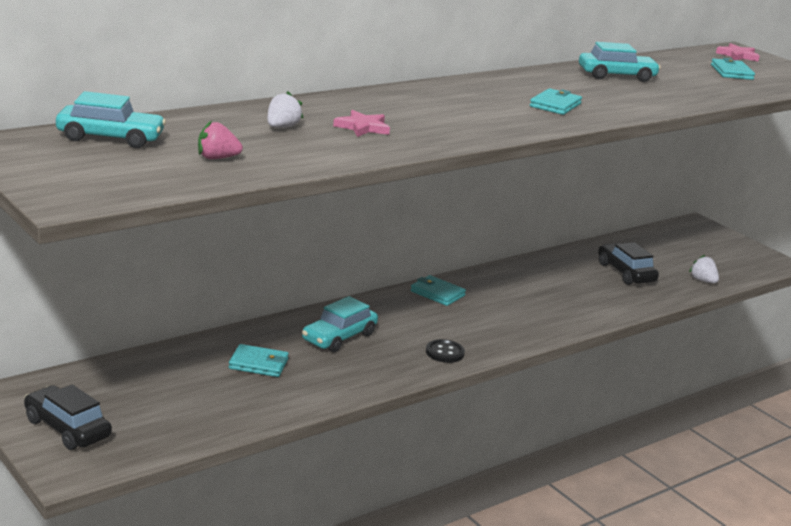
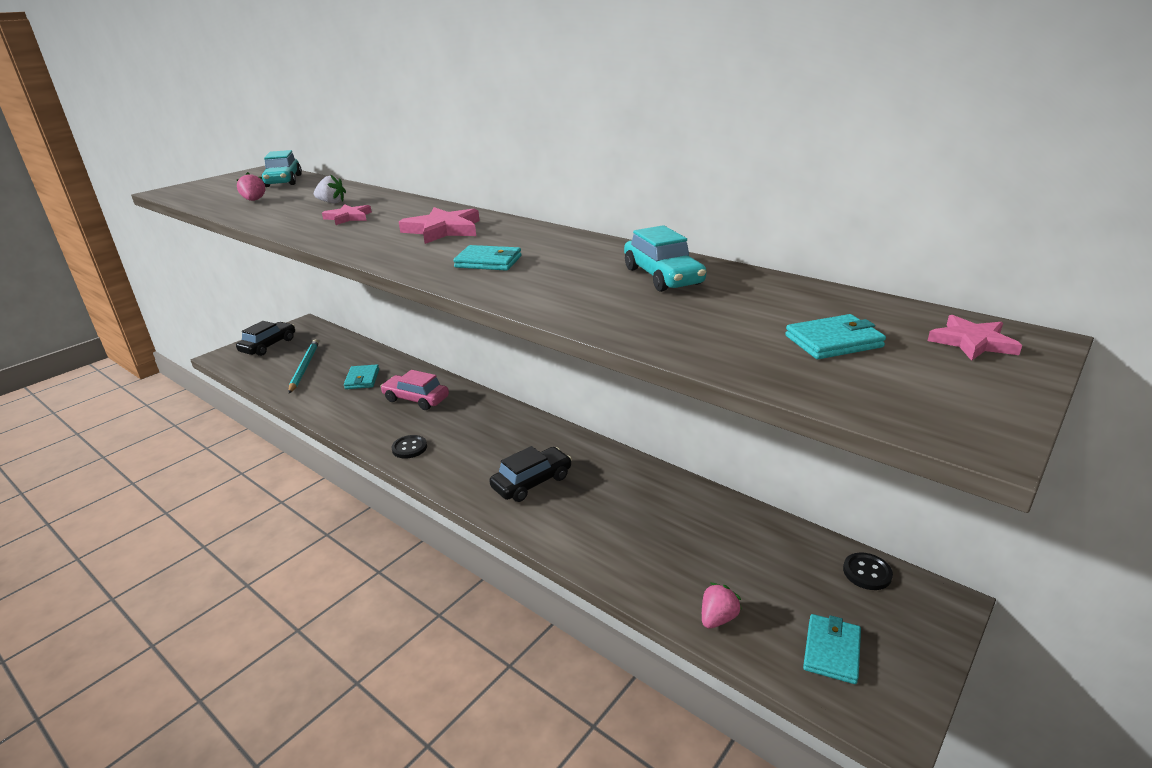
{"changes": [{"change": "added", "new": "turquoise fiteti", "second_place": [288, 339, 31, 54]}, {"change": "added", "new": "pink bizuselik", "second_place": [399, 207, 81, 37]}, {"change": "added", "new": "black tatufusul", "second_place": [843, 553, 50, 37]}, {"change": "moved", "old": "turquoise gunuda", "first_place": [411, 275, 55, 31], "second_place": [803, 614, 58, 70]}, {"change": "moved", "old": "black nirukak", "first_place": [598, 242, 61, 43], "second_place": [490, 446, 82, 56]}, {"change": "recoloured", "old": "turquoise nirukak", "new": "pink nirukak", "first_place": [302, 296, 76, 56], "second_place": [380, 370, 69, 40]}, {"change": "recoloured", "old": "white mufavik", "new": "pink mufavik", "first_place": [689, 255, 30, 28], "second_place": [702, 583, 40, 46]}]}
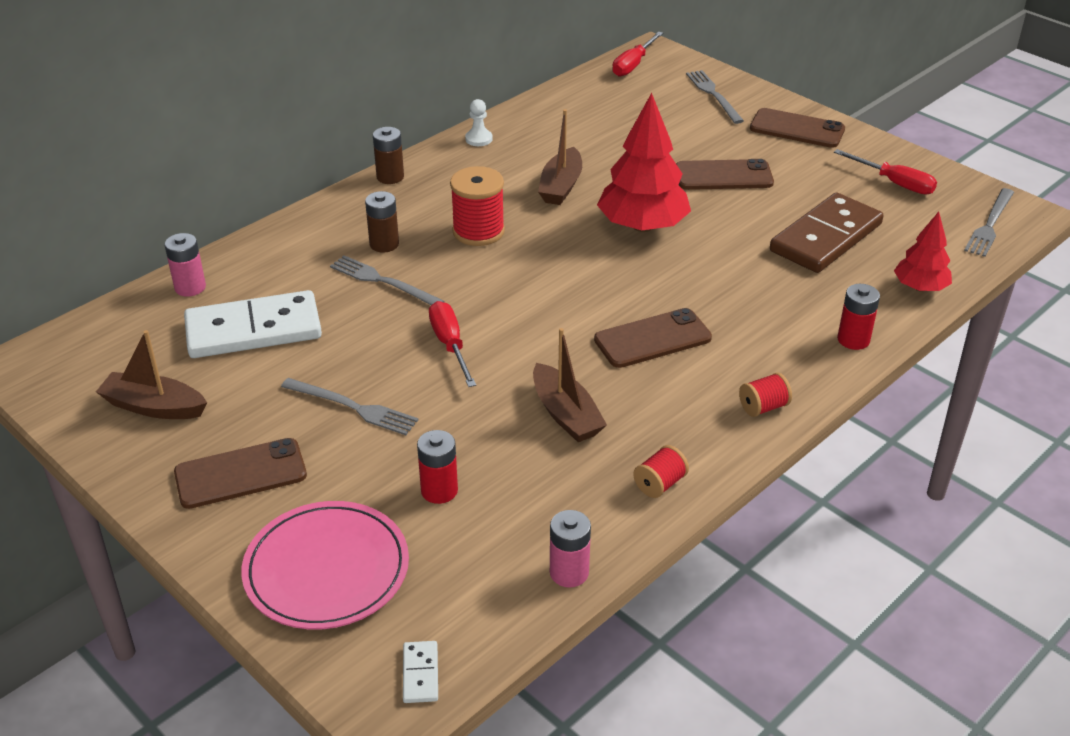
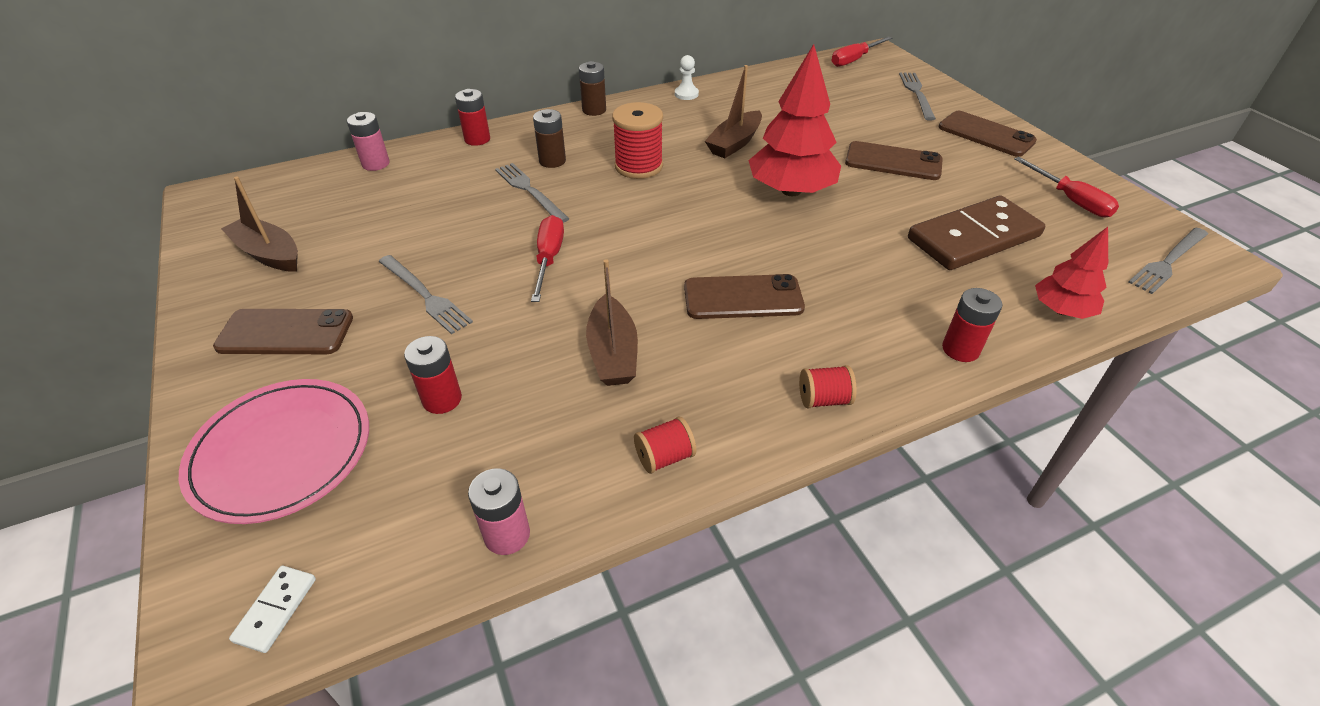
{"changes": [{"change": "removed", "old": "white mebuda", "first_place": [184, 290, 138, 68]}, {"change": "added", "new": "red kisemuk", "second_place": [455, 89, 35, 57]}]}
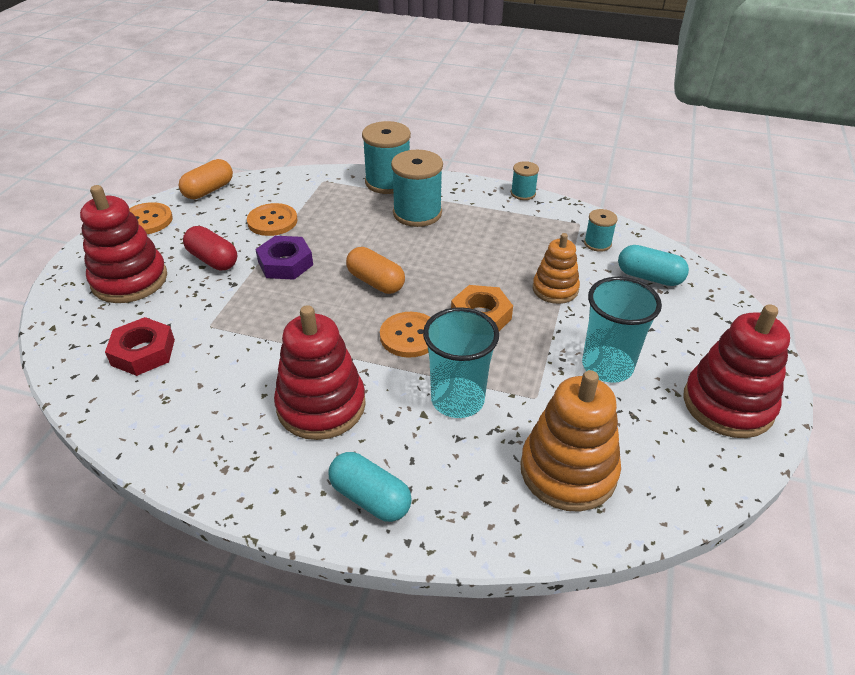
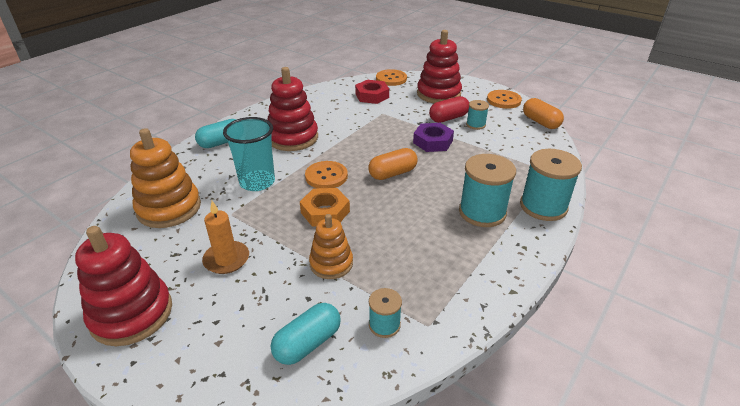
{"changes": [{"change": "moved", "old": "orange tatufusul", "first_place": [247, 203, 51, 33], "second_place": [376, 69, 31, 17]}, {"change": "moved", "old": "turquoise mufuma", "first_place": [511, 161, 28, 39], "second_place": [466, 100, 23, 30]}, {"change": "replaced", "old": "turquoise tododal", "new": "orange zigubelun", "first_place": [582, 277, 80, 106], "second_place": [202, 201, 47, 73]}]}
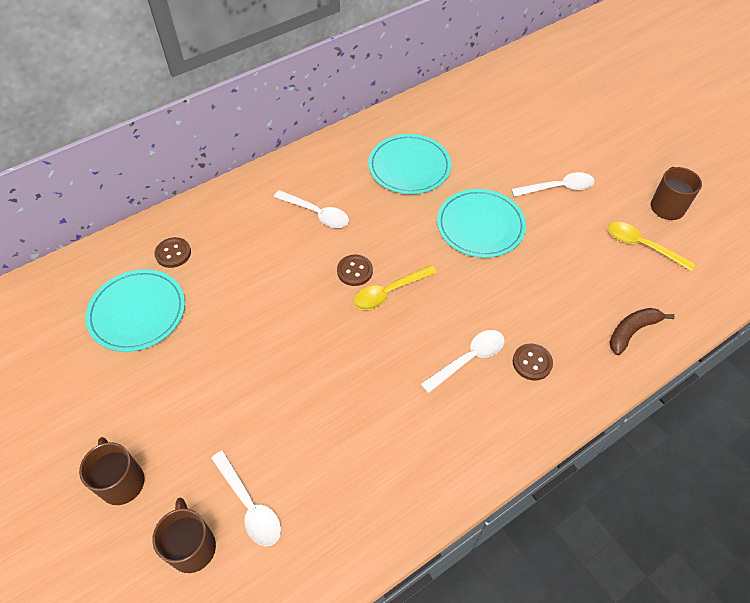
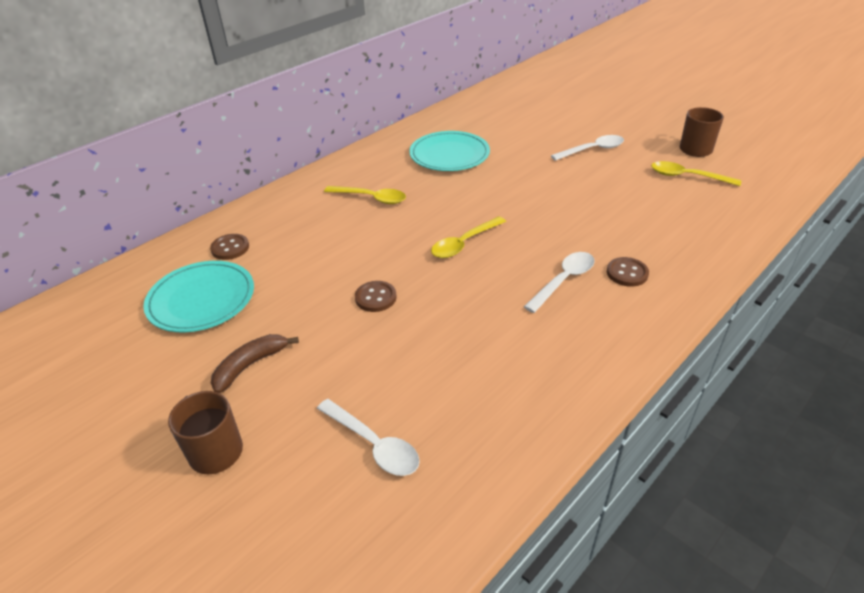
{"changes": [{"change": "removed", "old": "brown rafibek", "first_place": [152, 498, 64, 75]}, {"change": "removed", "old": "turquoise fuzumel", "first_place": [437, 189, 89, 69]}, {"change": "moved", "old": "brown tatufusul", "first_place": [337, 255, 36, 31], "second_place": [355, 281, 42, 31]}, {"change": "moved", "old": "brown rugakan", "first_place": [609, 308, 66, 47], "second_place": [211, 334, 88, 59]}, {"change": "recoloured", "old": "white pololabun", "new": "yellow pololabun", "first_place": [274, 190, 75, 38], "second_place": [324, 186, 82, 18]}]}
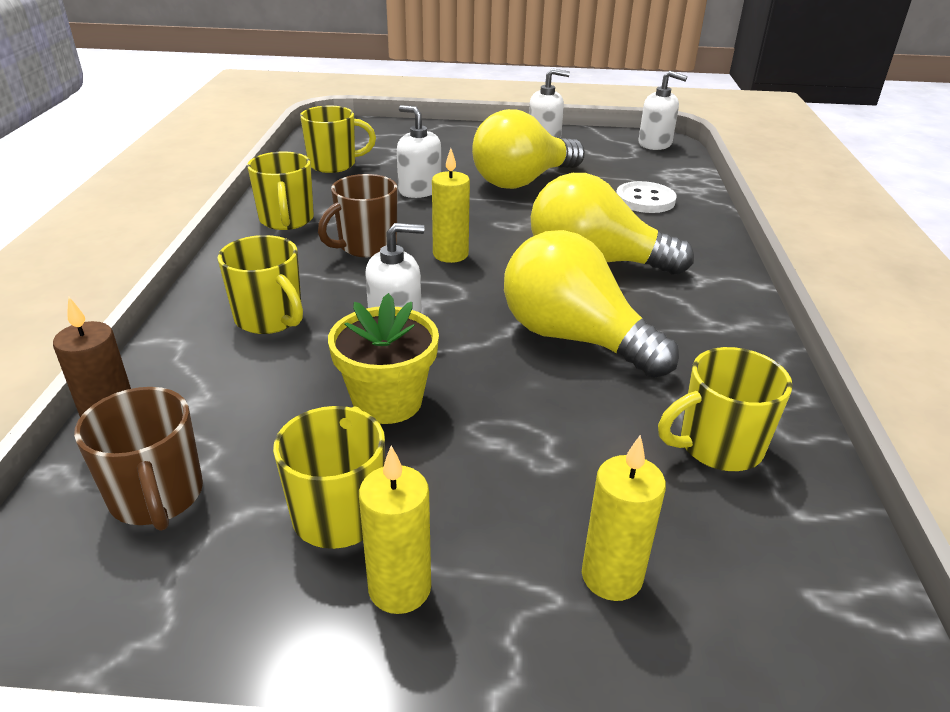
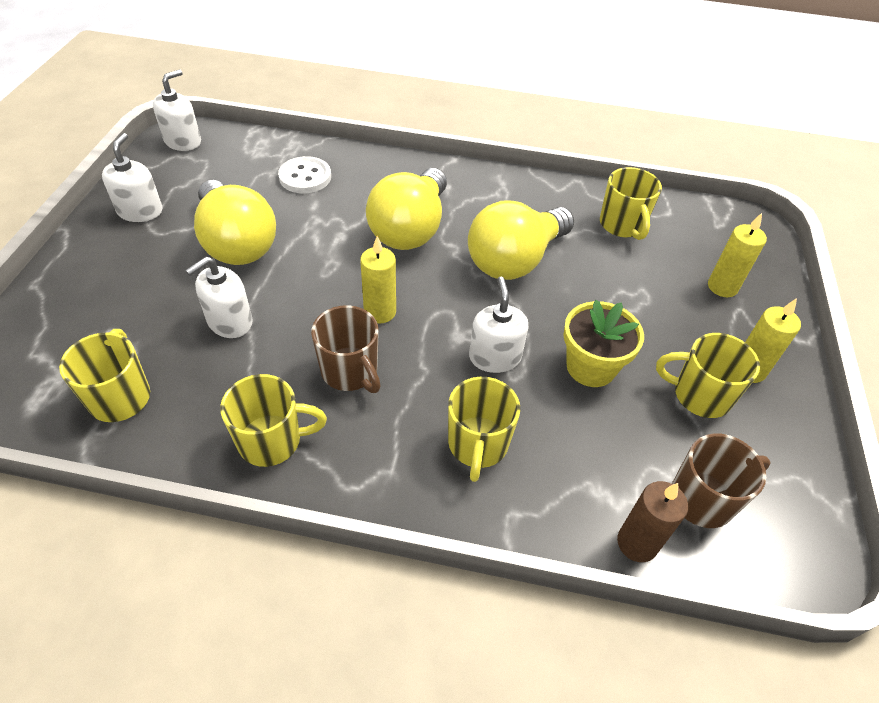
{"changes": [{"change": "turned", "old": "yellow rafibek", "first_place": [218, 235, 85, 99], "second_place": [448, 377, 72, 105], "degrees": 135}]}
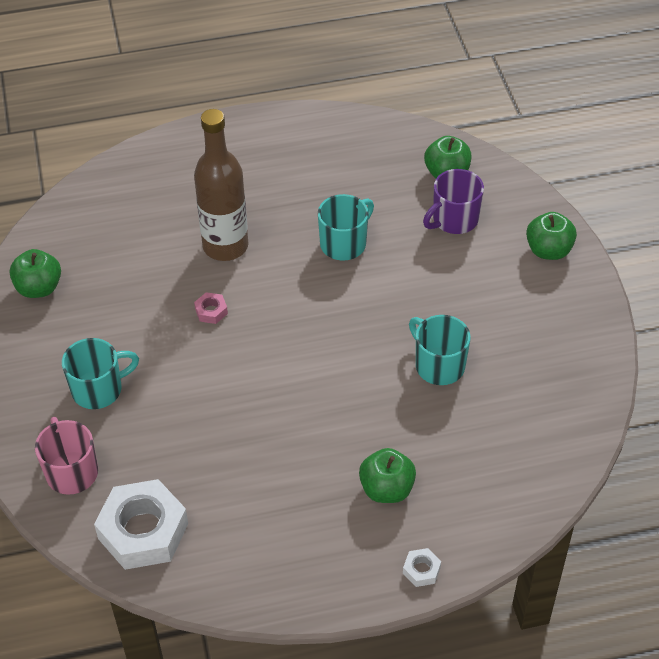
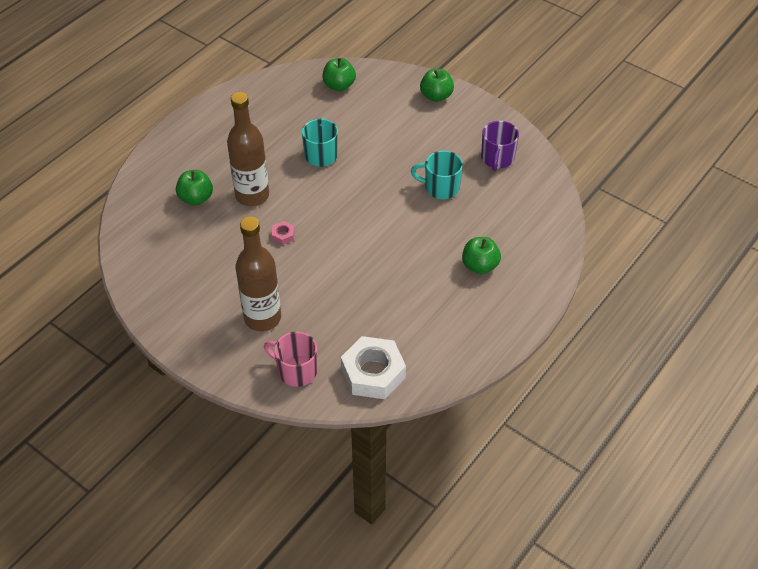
{"changes": [{"change": "removed", "old": "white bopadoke", "first_place": [403, 548, 38, 39]}, {"change": "moved", "old": "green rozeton", "first_place": [9, 249, 52, 49], "second_place": [176, 170, 37, 35]}, {"change": "moved", "old": "purple rafibek", "first_place": [423, 169, 61, 65], "second_place": [481, 121, 38, 50]}, {"change": "replaced", "old": "turquoise rafibek", "new": "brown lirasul", "first_place": [62, 338, 77, 71], "second_place": [236, 217, 45, 114]}]}
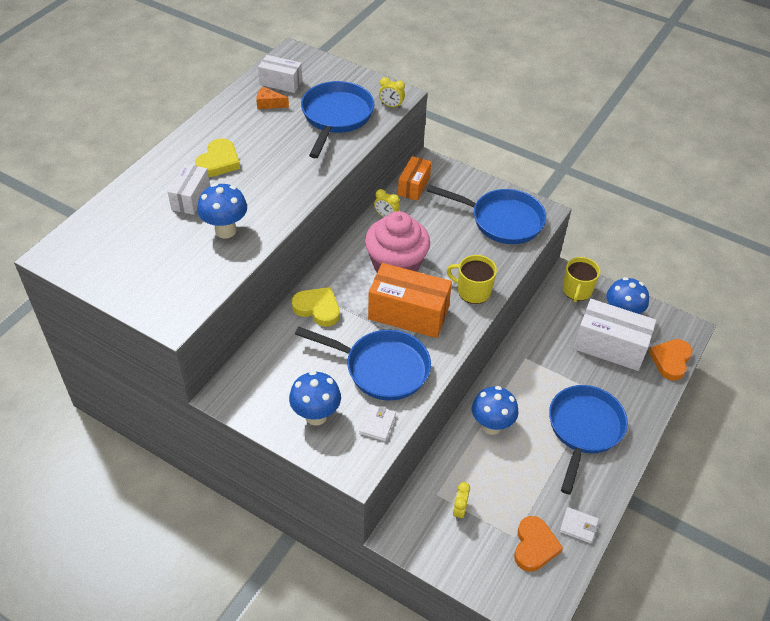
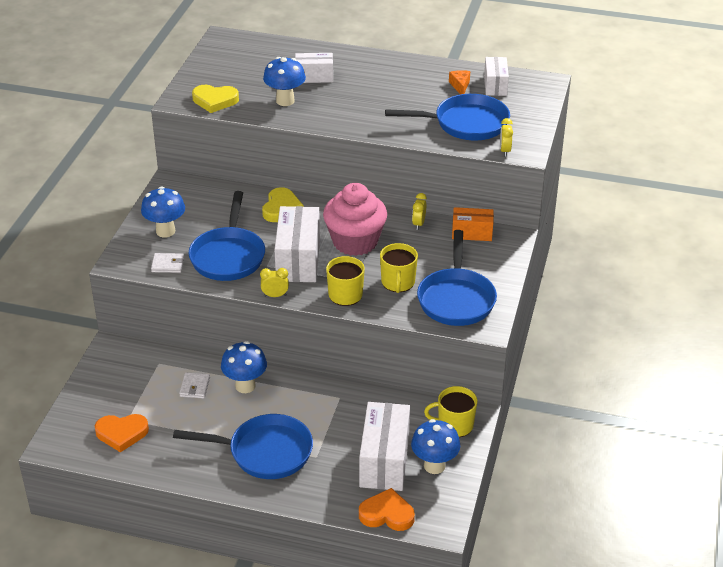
{"changes": [{"change": "added", "new": "yellow rafibek", "second_place": [380, 243, 38, 50]}, {"change": "moved", "old": "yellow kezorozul", "first_place": [195, 138, 45, 39], "second_place": [192, 85, 47, 28]}, {"change": "moved", "old": "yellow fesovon", "first_place": [453, 482, 17, 39], "second_place": [260, 268, 29, 29]}, {"change": "moved", "old": "white gunuda", "first_place": [560, 507, 39, 37], "second_place": [179, 372, 31, 27]}, {"change": "recoloured", "old": "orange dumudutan", "new": "white dumudutan", "first_place": [368, 263, 84, 75], "second_place": [274, 206, 46, 76]}]}
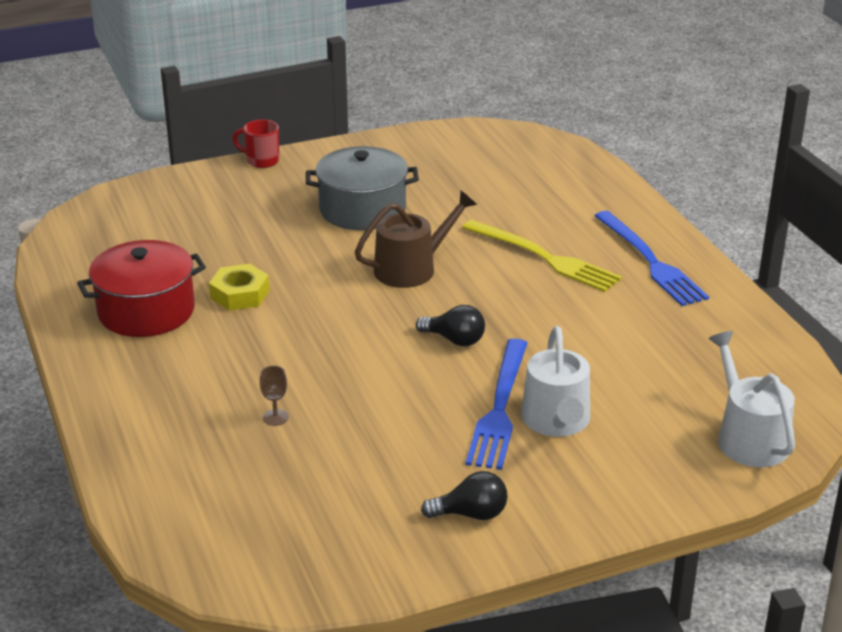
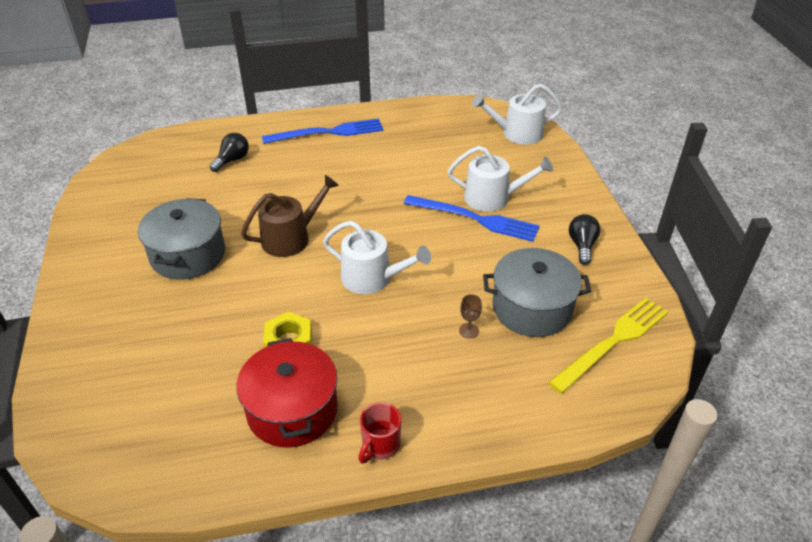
{"changes": [{"change": "added", "new": "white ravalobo", "second_place": [323, 221, 108, 73]}, {"change": "added", "new": "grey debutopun", "second_place": [483, 248, 108, 89]}, {"change": "moved", "old": "red rafibek", "first_place": [232, 119, 48, 49], "second_place": [358, 402, 43, 62]}, {"change": "moved", "old": "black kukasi", "first_place": [416, 305, 69, 41], "second_place": [210, 133, 39, 39]}, {"change": "moved", "old": "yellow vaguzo", "first_place": [462, 220, 160, 72], "second_place": [549, 298, 119, 95]}, {"change": "turned", "old": "brown ravalobo", "first_place": [355, 191, 122, 97], "second_place": [241, 175, 98, 82], "degrees": 75}]}
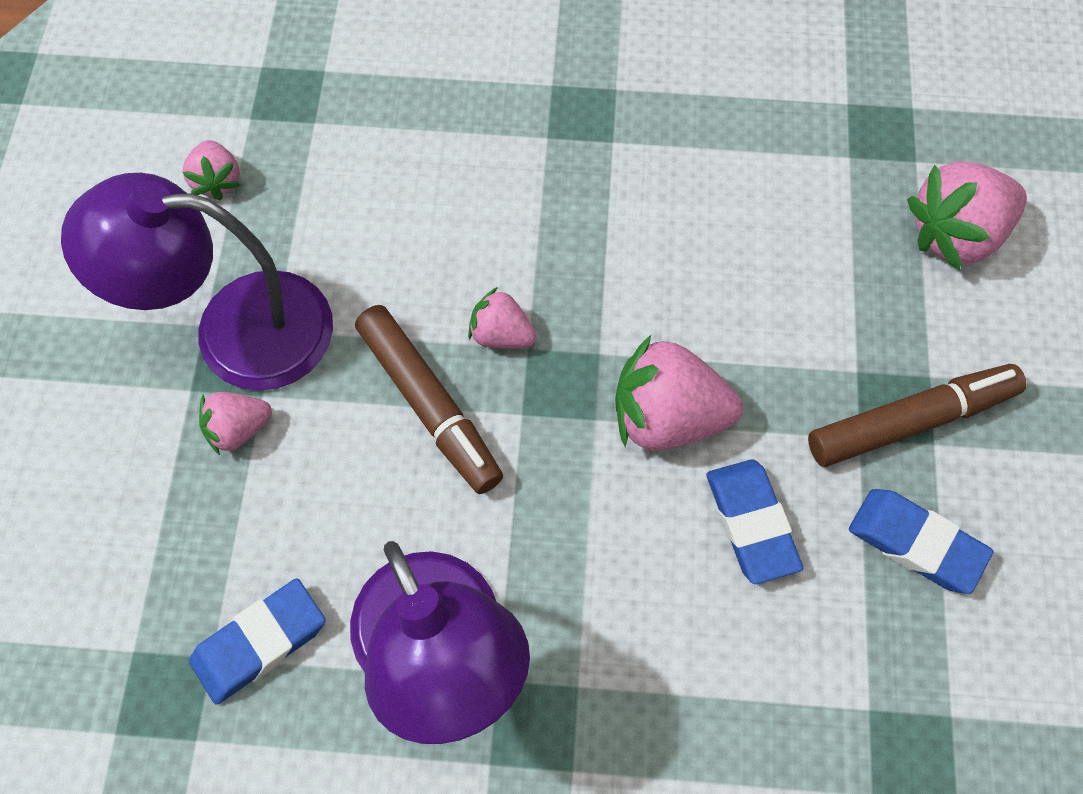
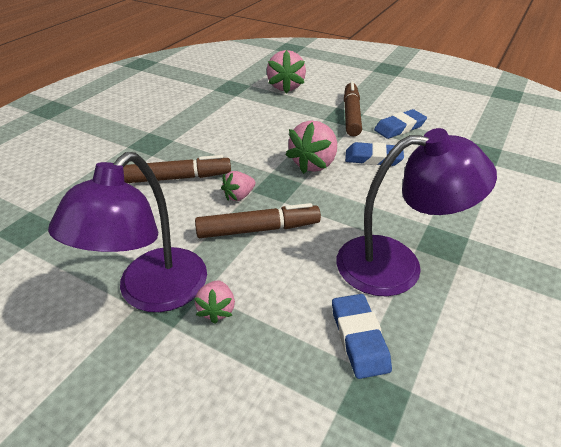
{"changes": [{"change": "removed", "old": "pink mufavik", "first_place": [182, 140, 59, 60]}, {"change": "added", "new": "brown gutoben", "second_place": [123, 155, 108, 28]}]}
